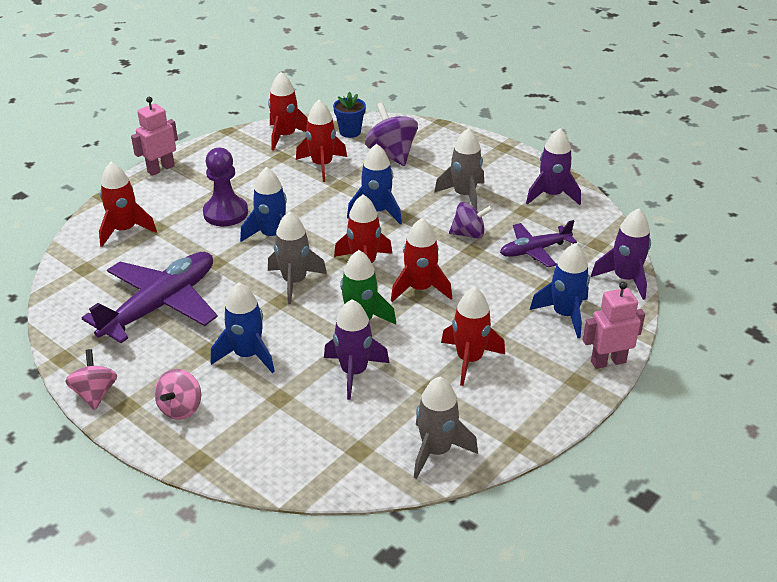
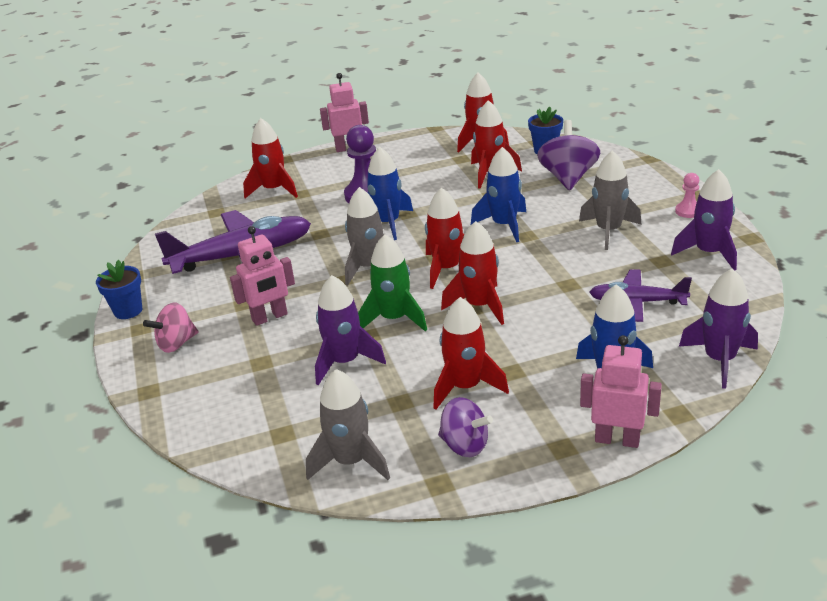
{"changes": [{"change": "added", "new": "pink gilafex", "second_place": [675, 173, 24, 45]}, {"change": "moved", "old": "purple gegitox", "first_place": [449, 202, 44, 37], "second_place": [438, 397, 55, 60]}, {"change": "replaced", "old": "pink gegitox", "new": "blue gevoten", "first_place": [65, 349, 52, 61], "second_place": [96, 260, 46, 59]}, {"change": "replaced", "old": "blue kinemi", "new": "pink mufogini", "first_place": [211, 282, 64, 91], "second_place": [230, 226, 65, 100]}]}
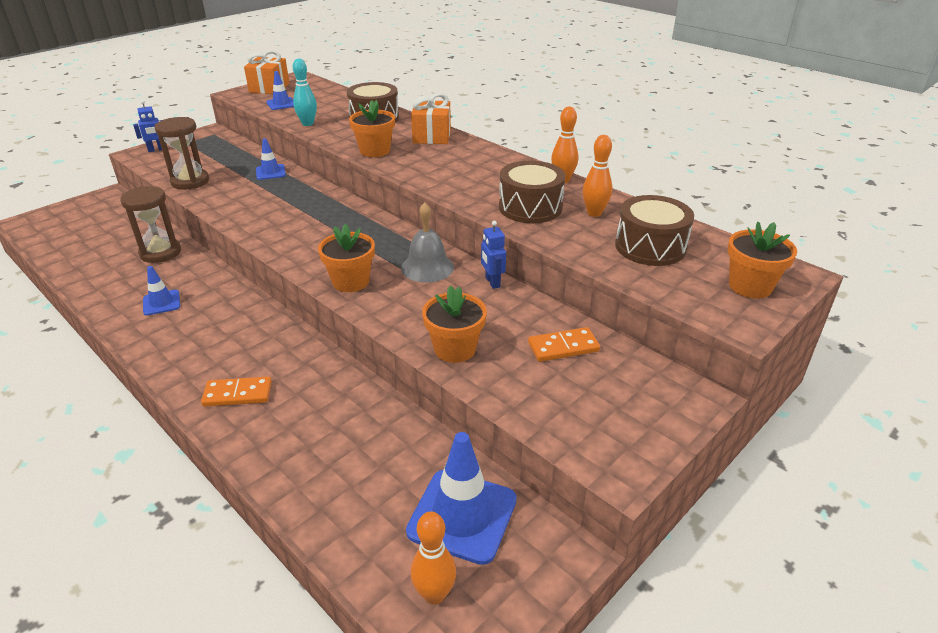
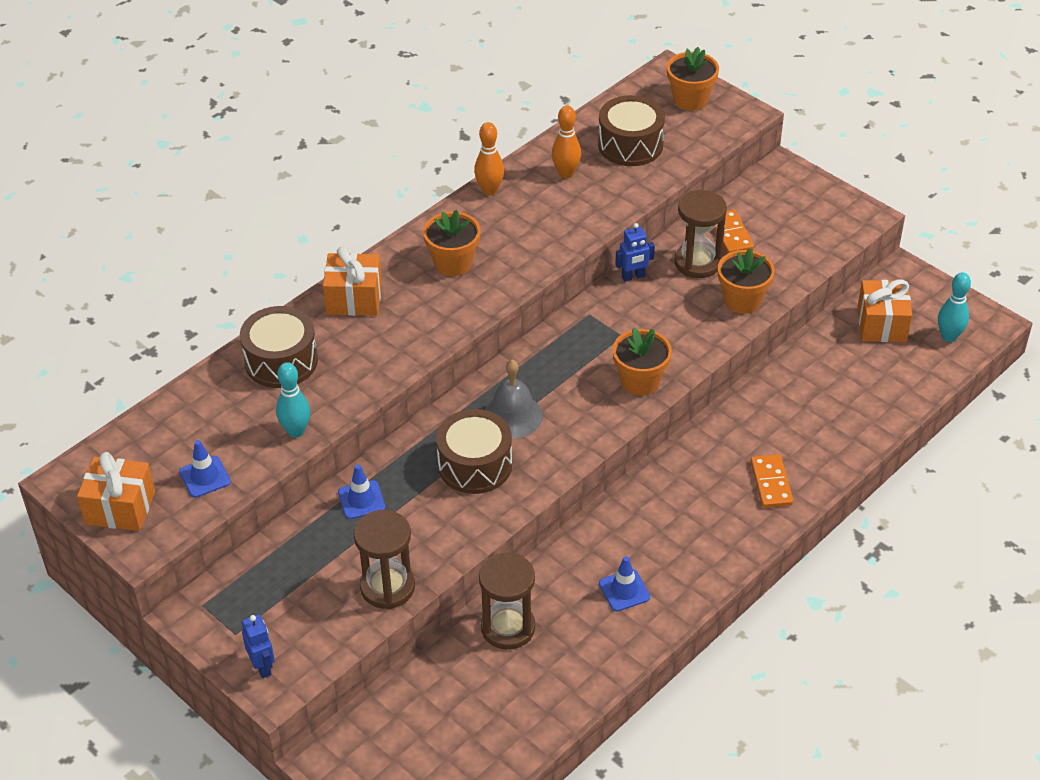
{"changes": [{"change": "added", "new": "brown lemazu", "second_place": [674, 190, 53, 88]}, {"change": "moved", "old": "orange gevoten", "first_place": [349, 100, 46, 57], "second_place": [423, 210, 58, 66]}, {"change": "moved", "old": "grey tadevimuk", "first_place": [401, 203, 53, 80], "second_place": [485, 359, 58, 79]}, {"change": "moved", "old": "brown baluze", "first_place": [499, 161, 66, 62], "second_place": [436, 409, 76, 85]}, {"change": "replaced", "old": "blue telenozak", "new": "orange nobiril", "first_place": [406, 432, 111, 133], "second_place": [857, 279, 55, 63]}, {"change": "recoloured", "old": "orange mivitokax", "new": "turquoise mivitokax", "first_place": [411, 511, 45, 94], "second_place": [938, 273, 33, 69]}]}
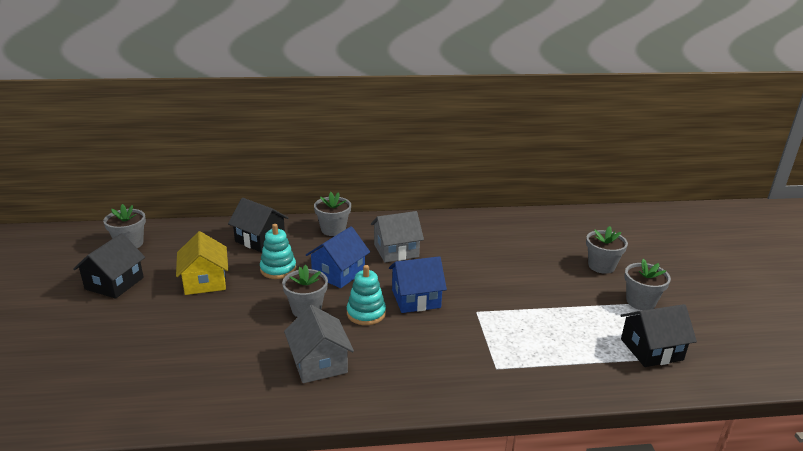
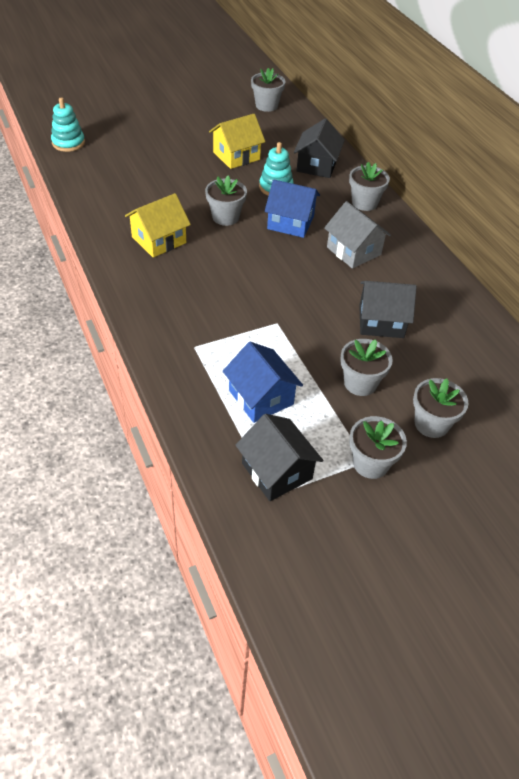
{"changes": [{"change": "added", "new": "grey gevoten", "second_place": [340, 339, 53, 57]}, {"change": "moved", "old": "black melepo", "first_place": [73, 233, 72, 66], "second_place": [359, 281, 58, 57]}, {"change": "moved", "old": "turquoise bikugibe", "first_place": [347, 265, 39, 60], "second_place": [51, 98, 34, 54]}, {"change": "moved", "old": "blue melepo", "first_place": [389, 256, 58, 57], "second_place": [223, 342, 80, 81]}, {"change": "recoloured", "old": "grey melepo", "new": "yellow melepo", "first_place": [284, 305, 70, 78], "second_place": [125, 193, 66, 64]}]}
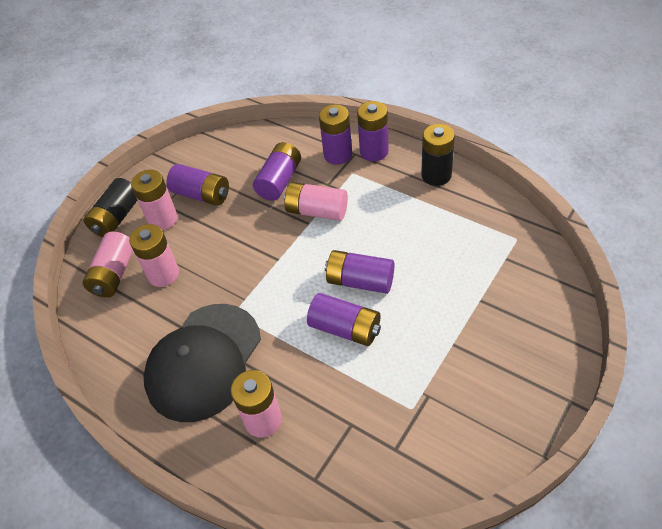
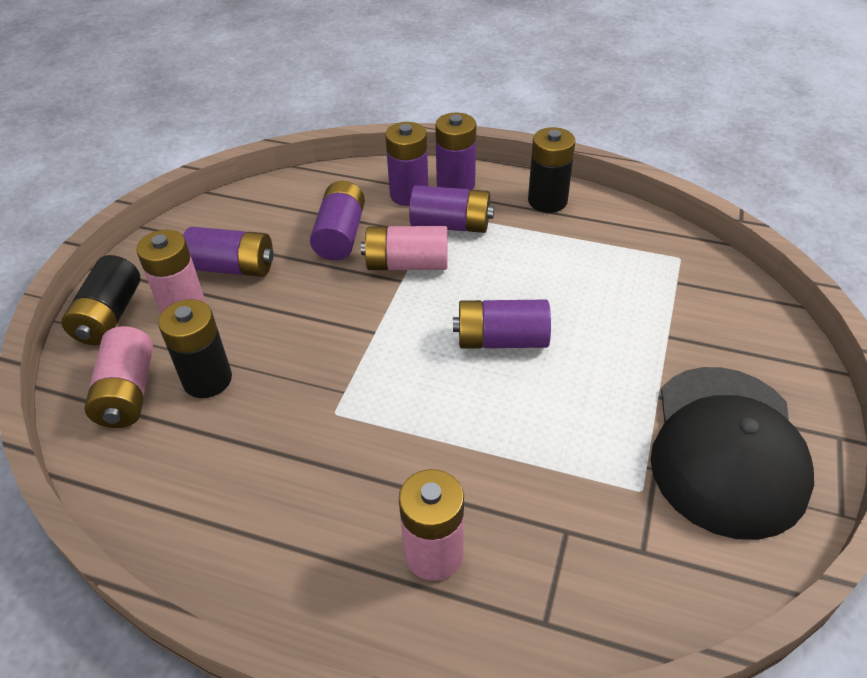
{"changes": [{"change": "moved", "old": "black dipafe", "first_place": [143, 304, 118, 118], "second_place": [650, 367, 164, 173]}, {"change": "moved", "old": "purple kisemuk", "first_place": [307, 293, 74, 53], "second_place": [409, 185, 85, 48]}, {"change": "recoloured", "old": "pink kisemuk", "new": "black kisemuk", "first_place": [129, 224, 50, 63], "second_place": [158, 299, 74, 99]}]}
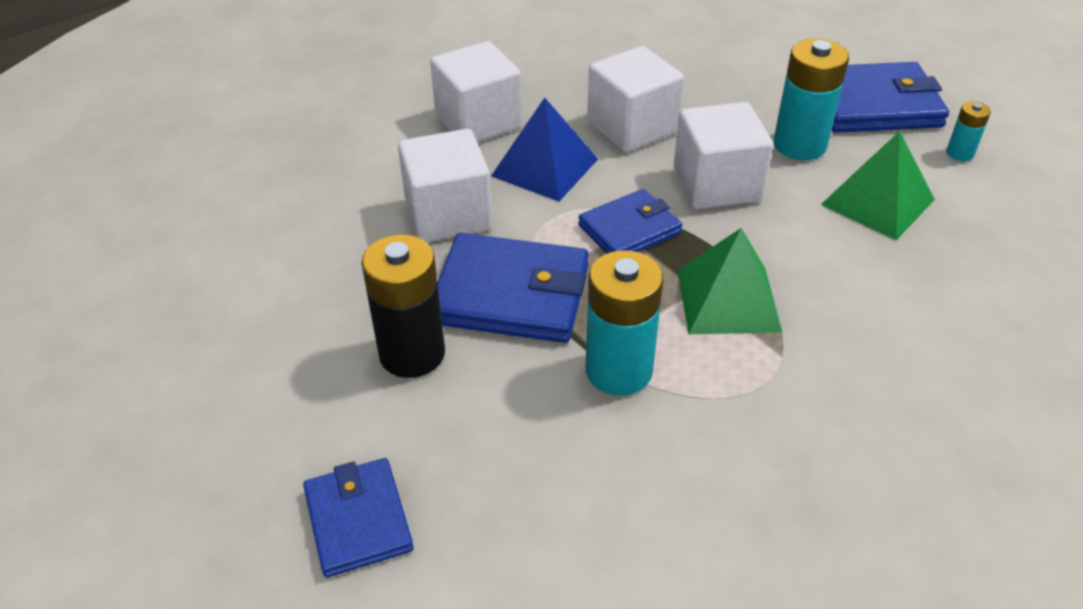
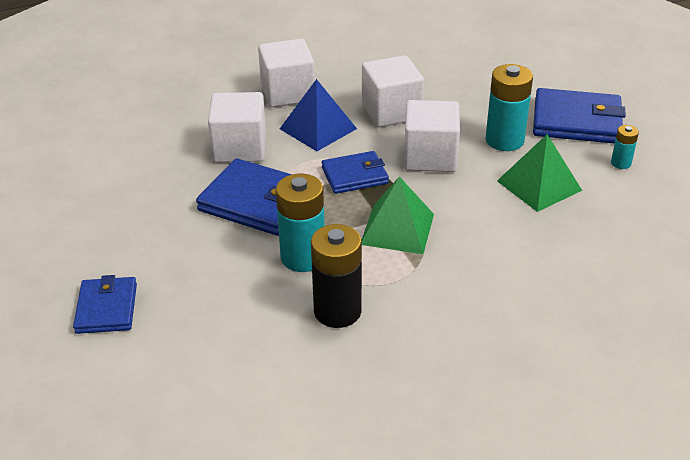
{"changes": [{"change": "moved", "old": "black kisemuk", "first_place": [361, 235, 84, 143], "second_place": [311, 224, 51, 104]}]}
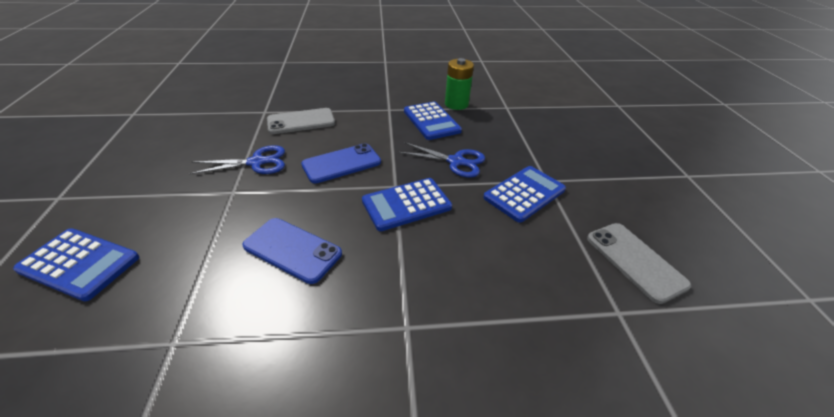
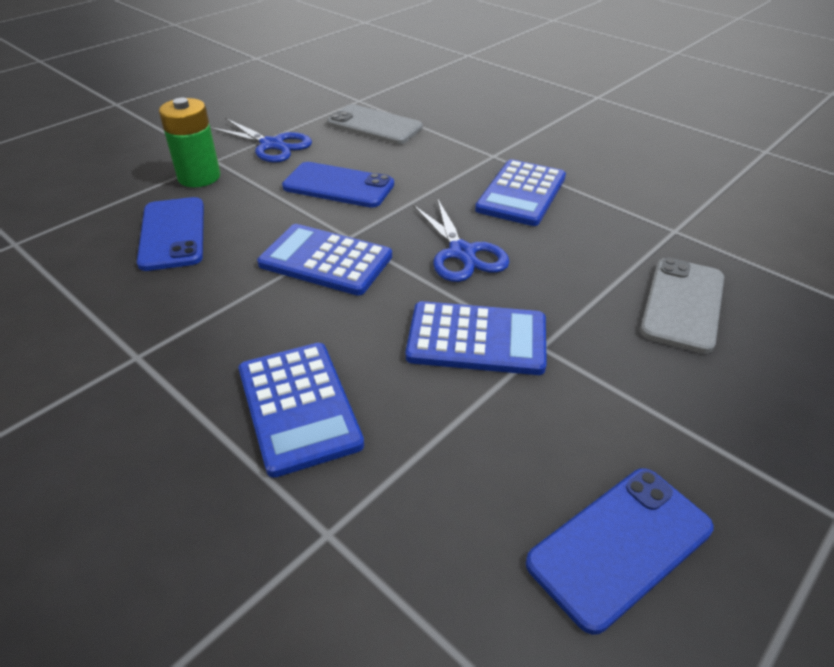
{"changes": [{"change": "added", "new": "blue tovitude", "second_place": [526, 468, 188, 167]}, {"change": "moved", "old": "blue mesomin", "first_place": [13, 229, 126, 72], "second_place": [239, 343, 125, 135]}, {"change": "moved", "old": "green kisemuk", "first_place": [445, 58, 29, 52], "second_place": [159, 98, 61, 89]}, {"change": "moved", "old": "grey tovitude", "first_place": [587, 223, 104, 81], "second_place": [640, 258, 84, 96]}]}
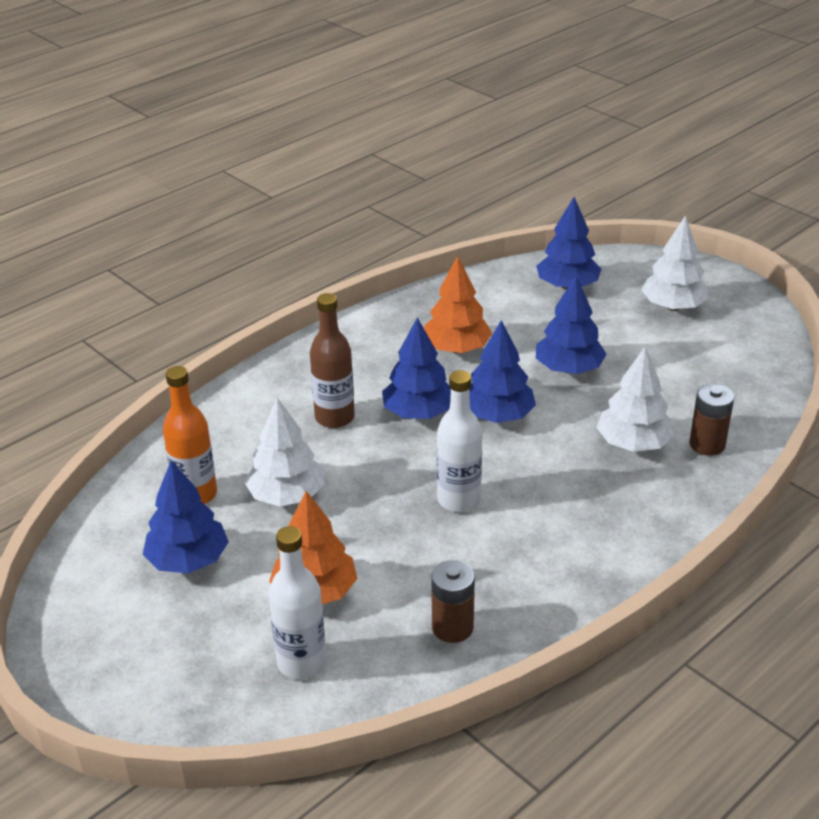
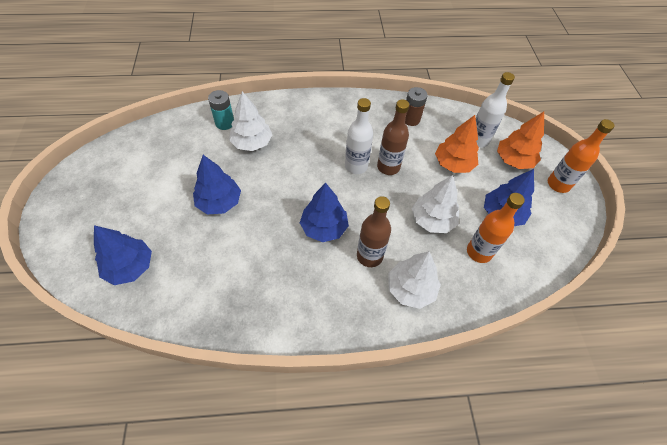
{"changes": [{"change": "removed", "old": "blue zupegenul", "first_place": [470, 320, 66, 103]}, {"change": "added", "new": "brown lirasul", "second_place": [377, 99, 32, 76]}, {"change": "added", "new": "orange lirasul", "second_place": [548, 119, 67, 74]}, {"change": "moved", "old": "orange zupegenul", "first_place": [424, 256, 68, 97], "second_place": [497, 112, 47, 57]}, {"change": "moved", "old": "white zupegenul", "first_place": [641, 215, 68, 96], "second_place": [388, 251, 53, 58]}, {"change": "recoloured", "old": "brown kisemuk", "new": "turquoise kisemuk", "first_place": [689, 384, 45, 72], "second_place": [208, 90, 26, 40]}]}
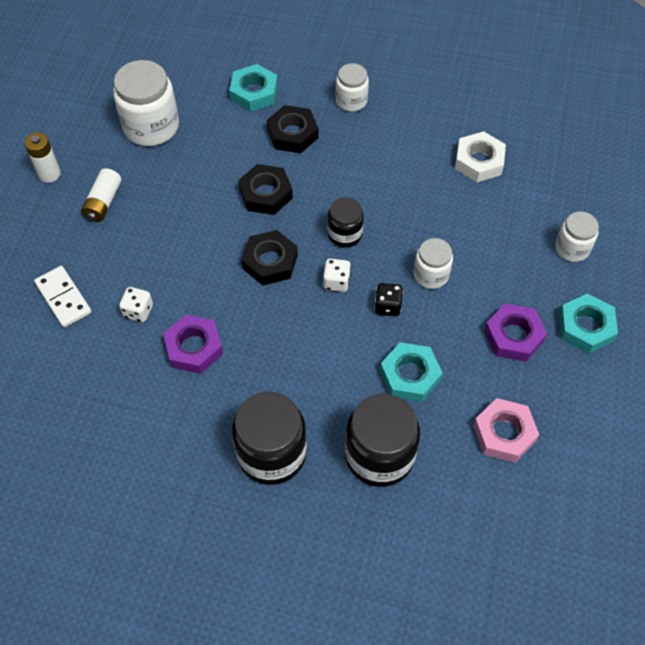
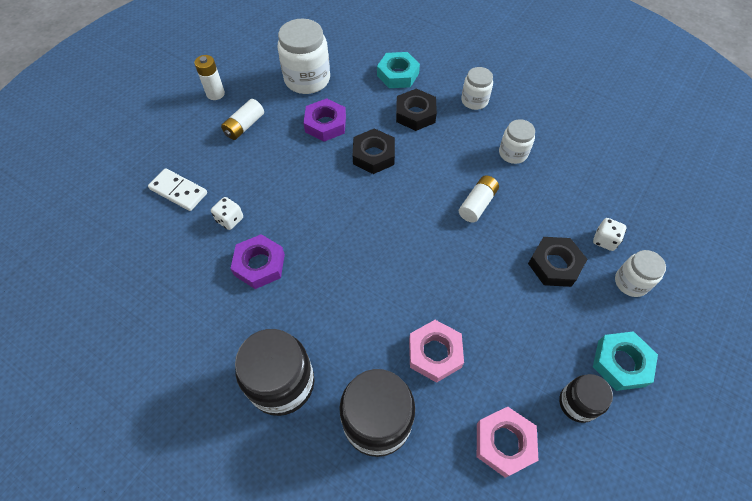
{"changes": [{"change": "removed", "old": "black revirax", "first_place": [374, 283, 29, 33]}, {"change": "removed", "old": "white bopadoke", "first_place": [455, 131, 51, 51]}, {"change": "added", "new": "white kisemuk", "second_place": [459, 176, 40, 47]}, {"change": "moved", "old": "black bopadoke", "first_place": [241, 230, 57, 55], "second_place": [528, 237, 59, 50]}, {"change": "moved", "old": "white revirax", "first_place": [323, 259, 28, 33], "second_place": [593, 218, 33, 33]}, {"change": "moved", "old": "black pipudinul", "first_place": [327, 197, 37, 51], "second_place": [559, 374, 54, 49]}, {"change": "moved", "old": "white pipudinul", "first_place": [414, 238, 39, 51], "second_place": [499, 119, 36, 45]}, {"change": "moved", "old": "purple bopadoke", "first_place": [484, 303, 63, 59], "second_place": [304, 98, 42, 44]}, {"change": "recoloured", "old": "turquoise bopadoke", "new": "pink bopadoke", "first_place": [380, 342, 63, 60], "second_place": [409, 320, 55, 63]}, {"change": "turned", "old": "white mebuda", "first_place": [34, 266, 58, 62], "second_place": [148, 168, 59, 43], "degrees": -45}]}
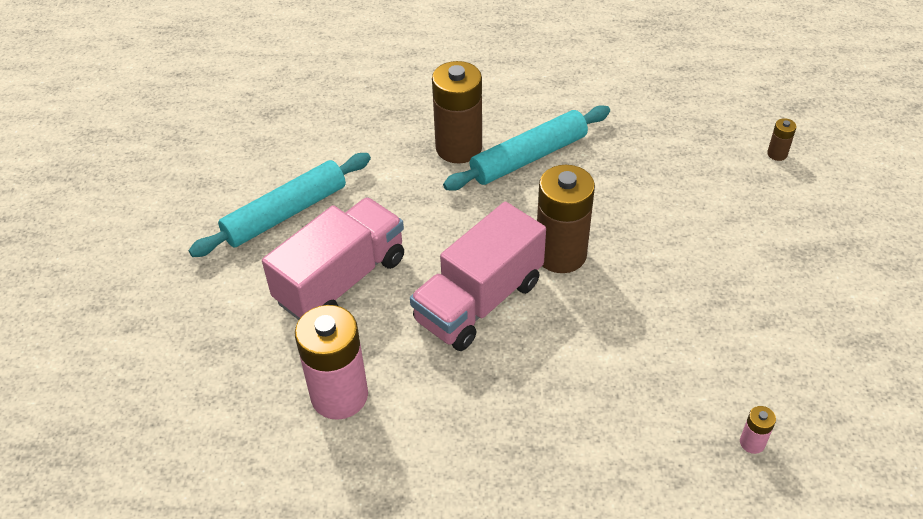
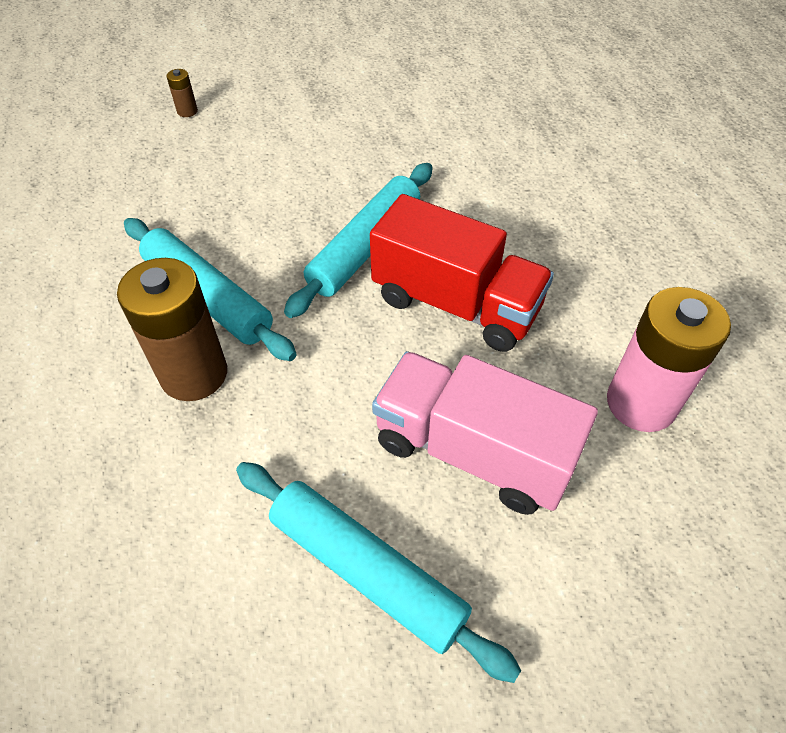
{"changes": [{"change": "removed", "old": "pink kisemuk", "first_place": [740, 406, 36, 48]}, {"change": "replaced", "old": "brown kisemuk", "new": "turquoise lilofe", "first_place": [537, 165, 58, 108], "second_place": [284, 163, 149, 155]}, {"change": "recoloured", "old": "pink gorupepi", "new": "red gorupepi", "first_place": [410, 202, 136, 149], "second_place": [370, 194, 184, 158]}]}
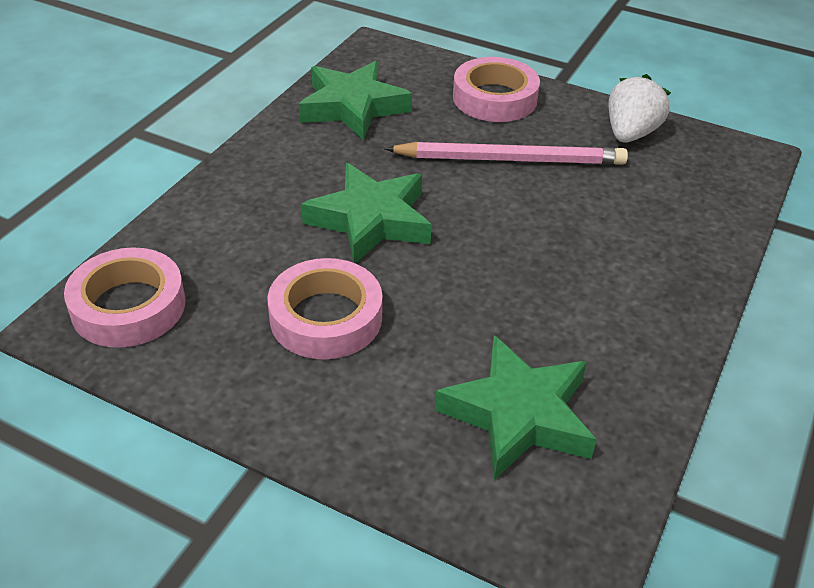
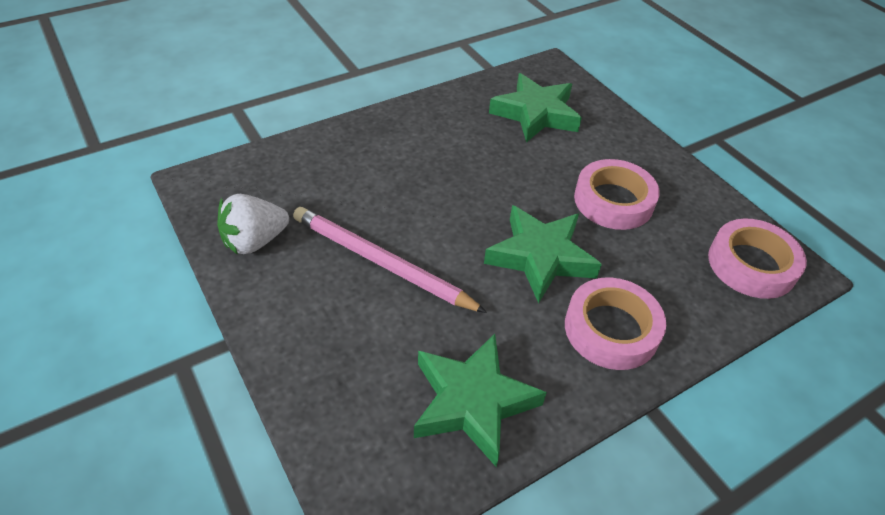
{"changes": [{"change": "moved", "old": "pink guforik", "first_place": [453, 57, 87, 65], "second_place": [565, 278, 101, 92]}]}
